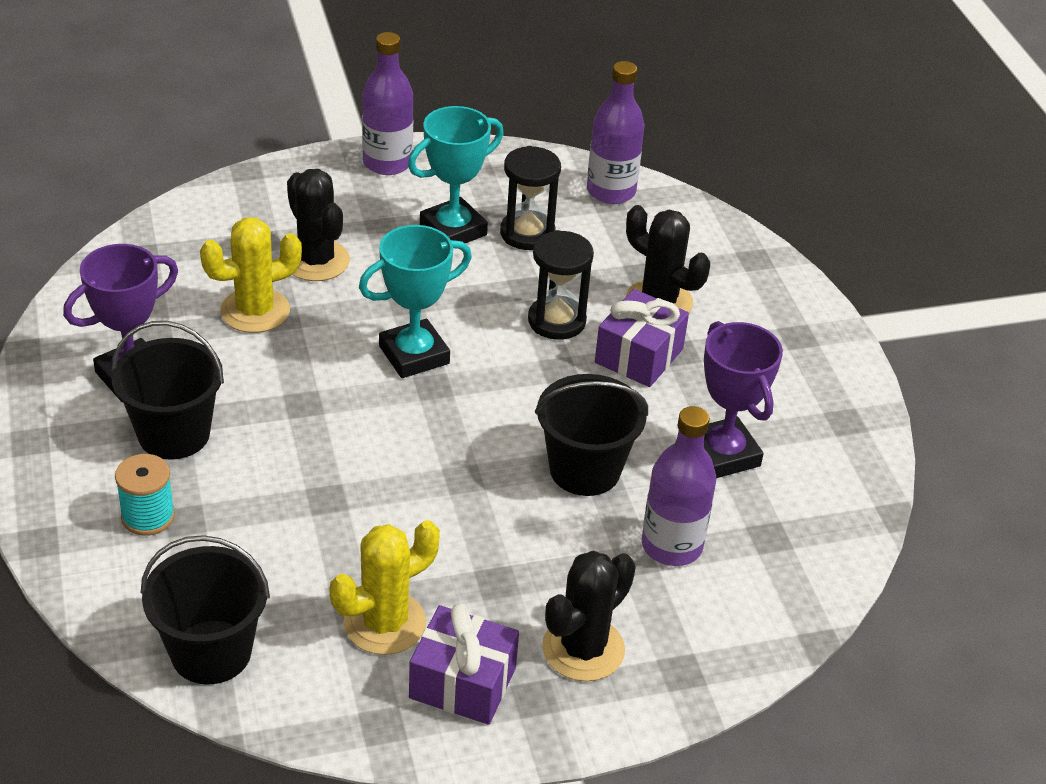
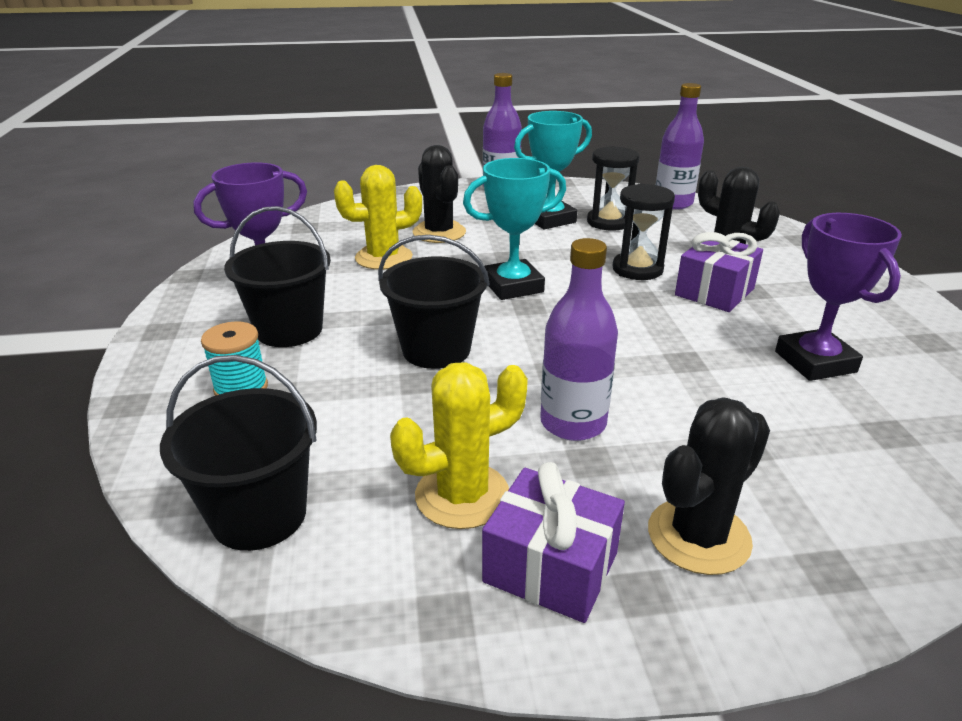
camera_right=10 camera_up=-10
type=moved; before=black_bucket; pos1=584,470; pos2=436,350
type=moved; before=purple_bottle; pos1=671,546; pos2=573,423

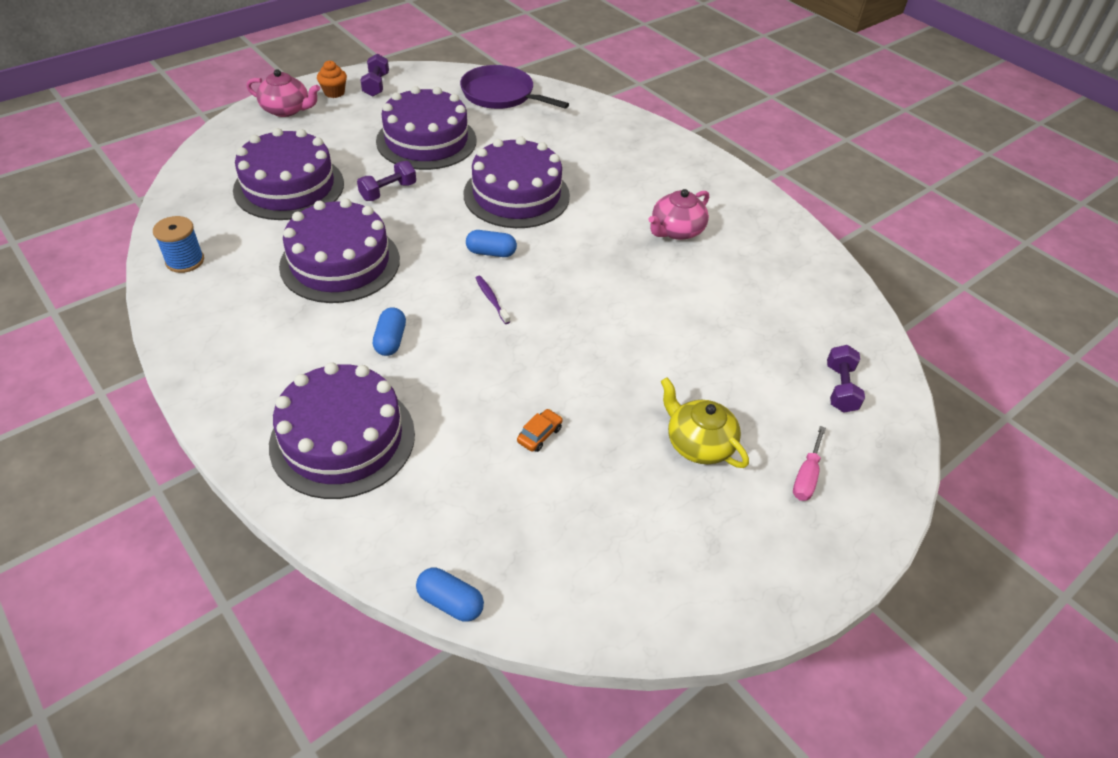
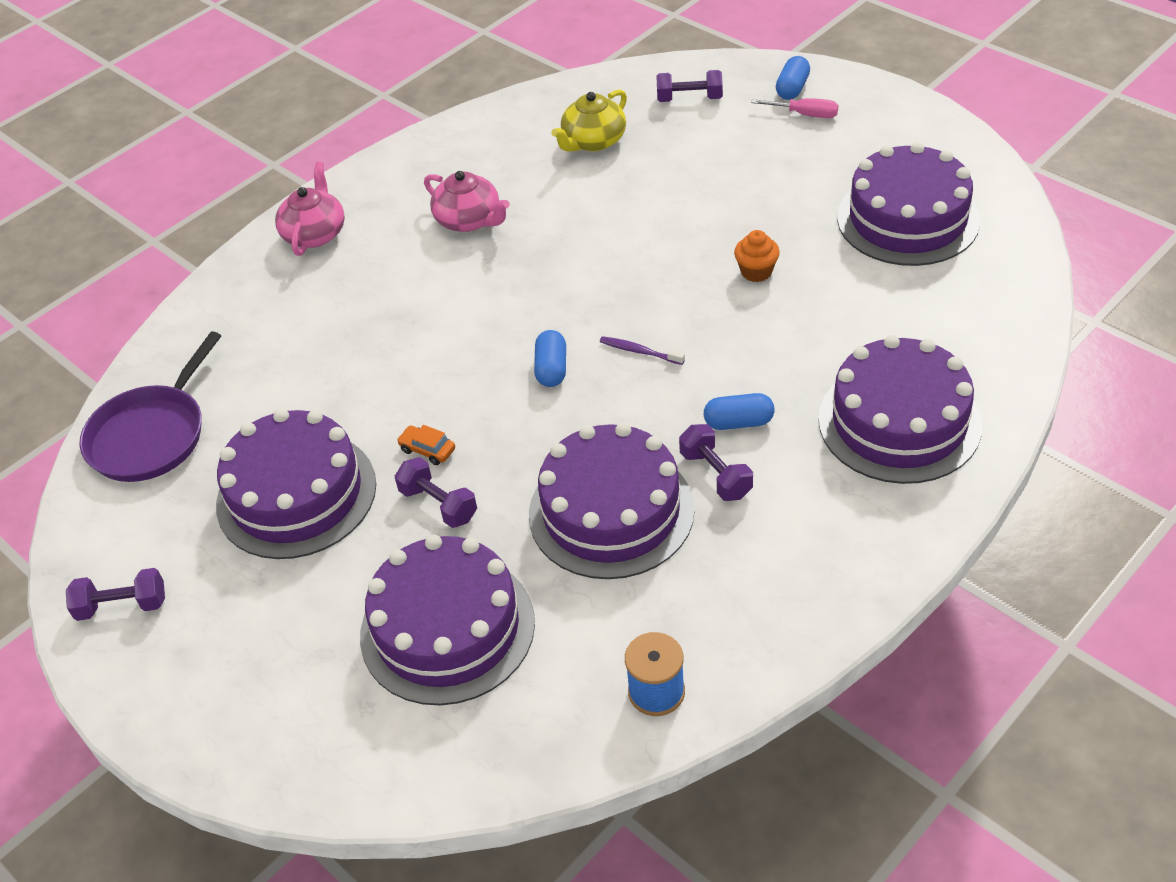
camera_right=-90 camera_up=0
type=added; after=purple_dumbbell; pos2=715,475
type=moved; before=pink_teapot; pos1=287,110; pos2=315,233
type=moved; before=orange_cupcake; pos1=334,93; pos2=756,272
type=moved; before=blue_capsule; pos1=450,602; pos2=792,88
type=moved; before=purple_cake; pos1=516,195; pos2=908,219
type=moved; before=orange_car; pos1=539,435; pos2=427,450
type=moved; before=yellow_teapot; pos1=698,443; pos2=593,141
type=turned; before=purple_toothbrush; pos1=491,299; pos2=639,351; turn=60

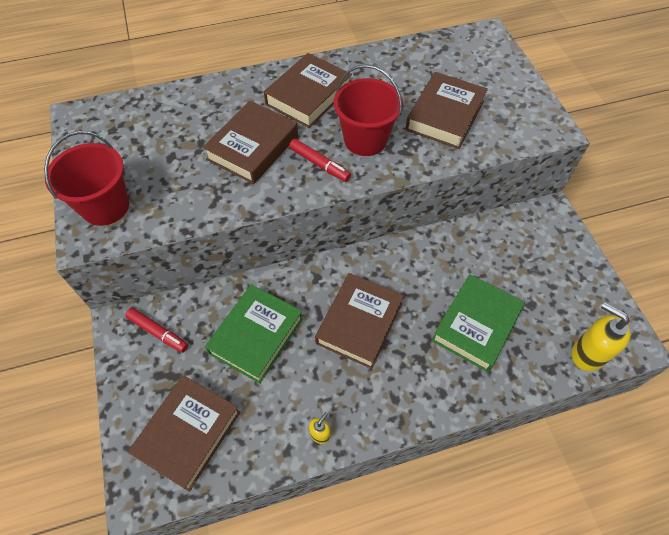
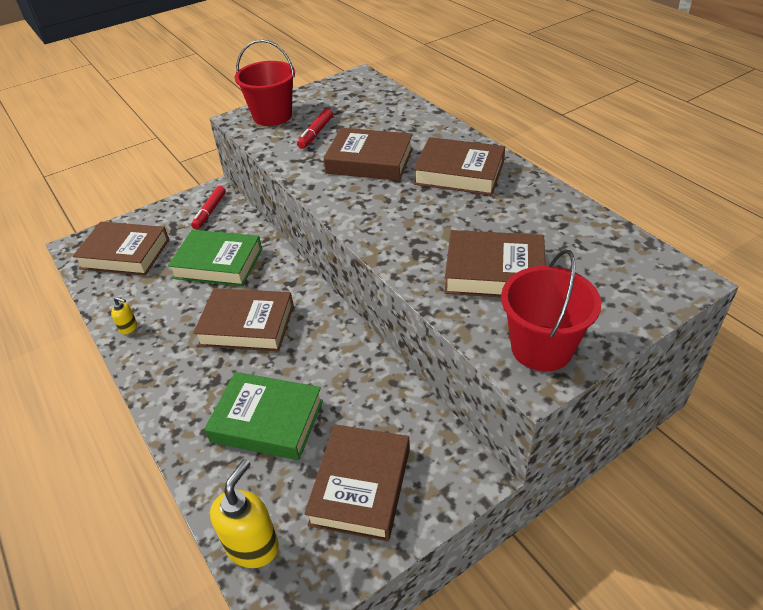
camera_right=75 camera_up=-15
type=added; after=brown_book; pos2=361,486
type=moved; before=red_marker; pos1=319,164; pos2=316,133
type=moved; before=red_bucket; pos1=365,140; pos2=541,348

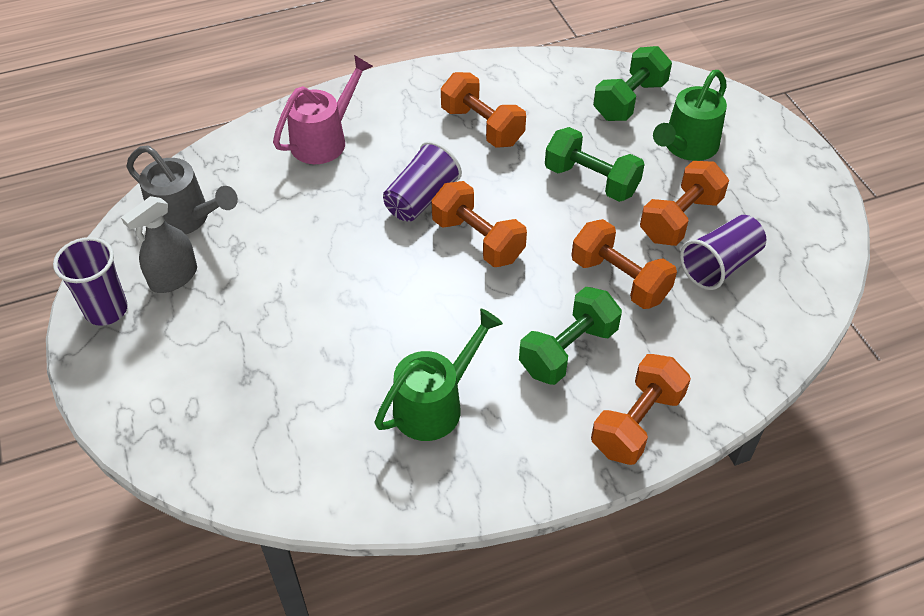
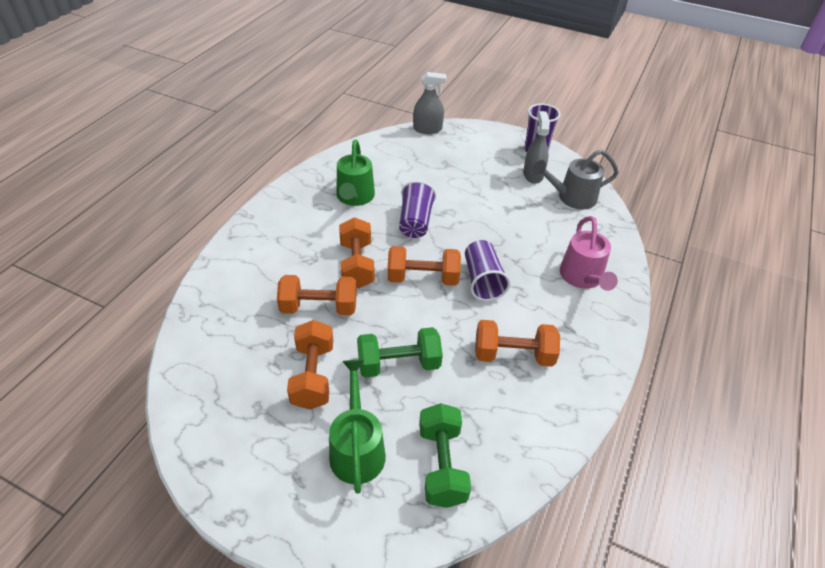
camera_right=135 camera_up=-5
type=removed; before=green_dumbbell; pos1=568,350
type=added; after=grey_spray_bottle; pos2=427,129
type=moved; before=orange_dumbbell; pos1=637,423; pos2=357,265
type=moved; before=purple_cup; pos1=720,265; pos2=415,222

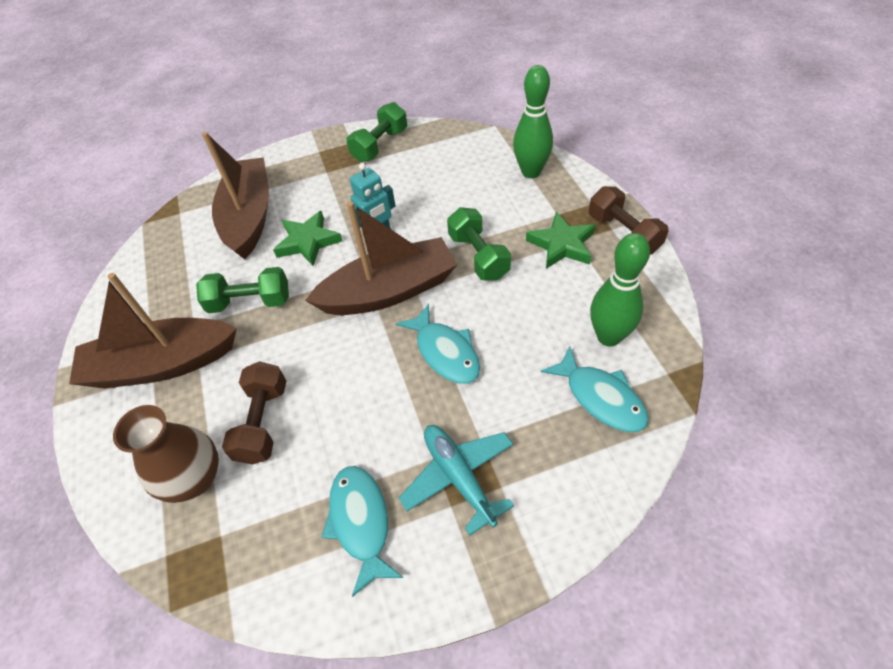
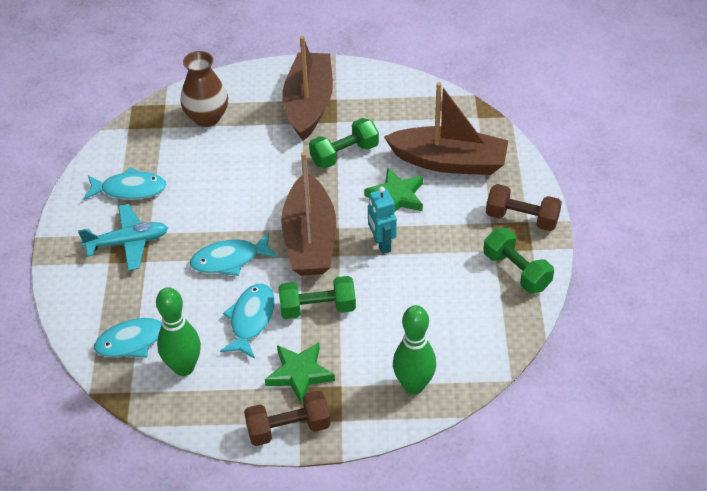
camera_right=105 camera_up=-5
type=added; after=turquoise_fish; pos2=251,319
type=moved; before=brown_dumbbell; pos1=263,422; pos2=522,218
type=turned; before=green_dumbbell; pos1=250,302; pos2=344,154; turn=45

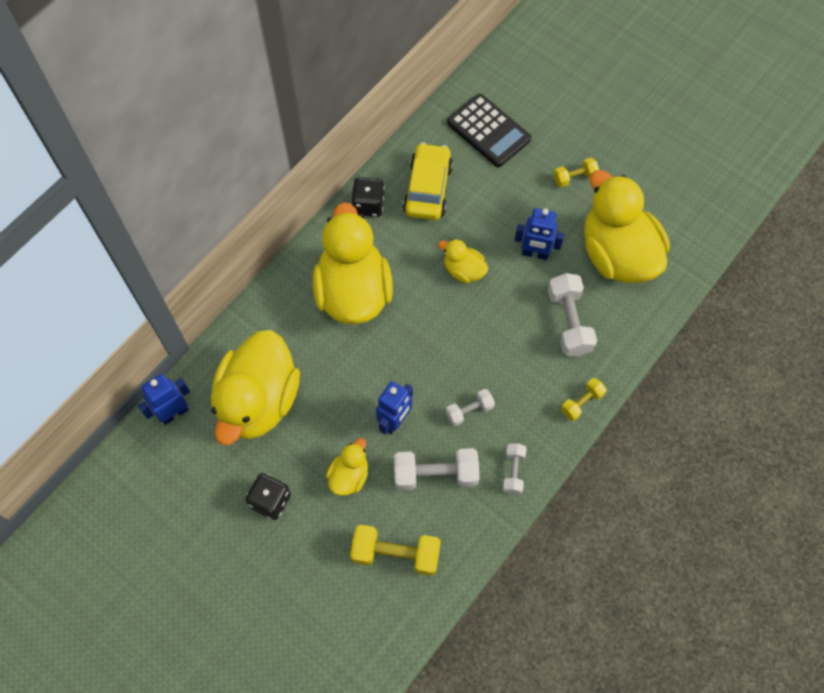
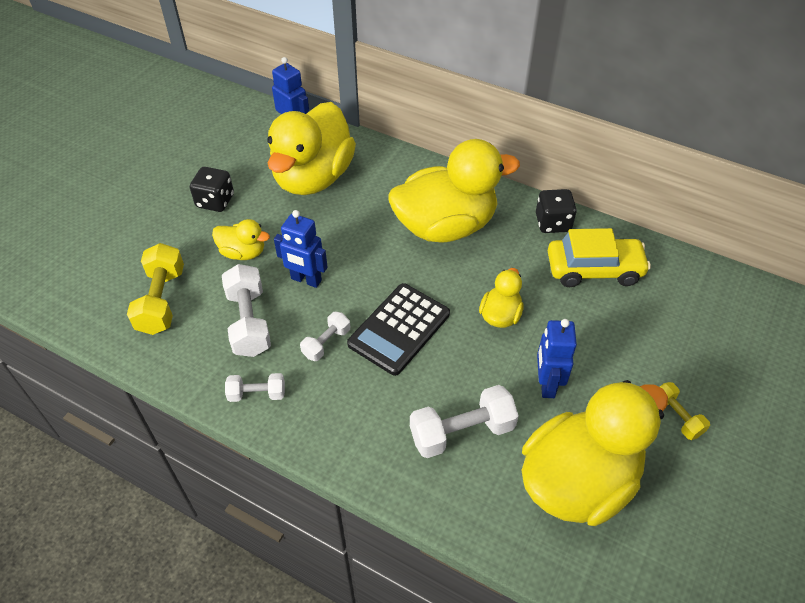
camera_right=80 camera_up=-15
type=removed; before=yellow_dumbbell; pos1=581,403
type=moved; before=black_calculator; pos1=488,131; pos2=399,329
type=turned; before=yellow_duck; pos1=258,401; pos2=313,177; turn=-75
type=turned; before=white_dumbbell; pos1=469,411; pos2=326,343; turn=75

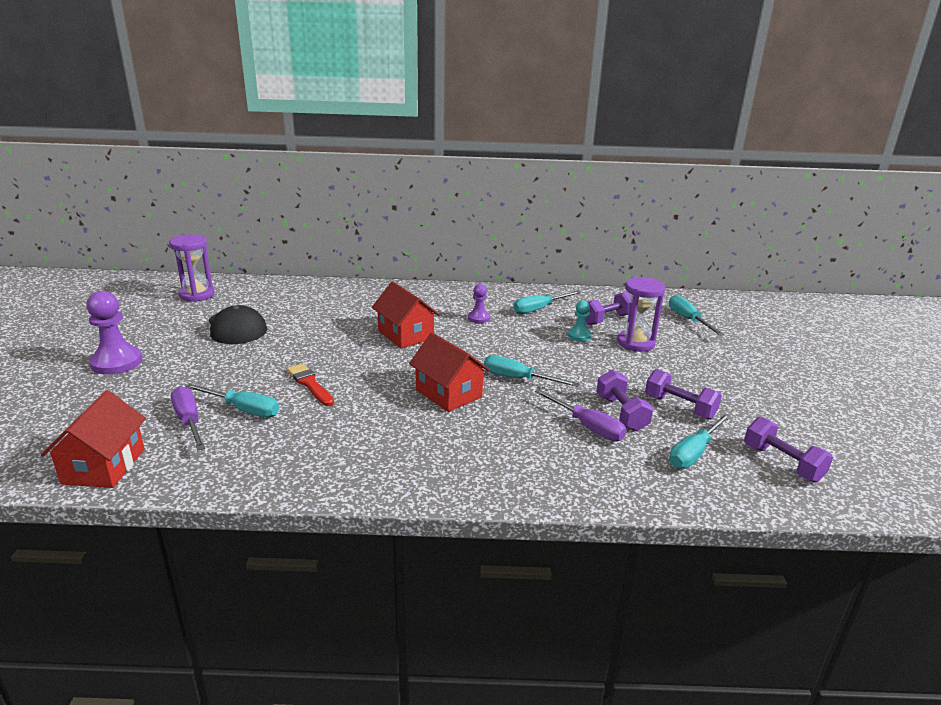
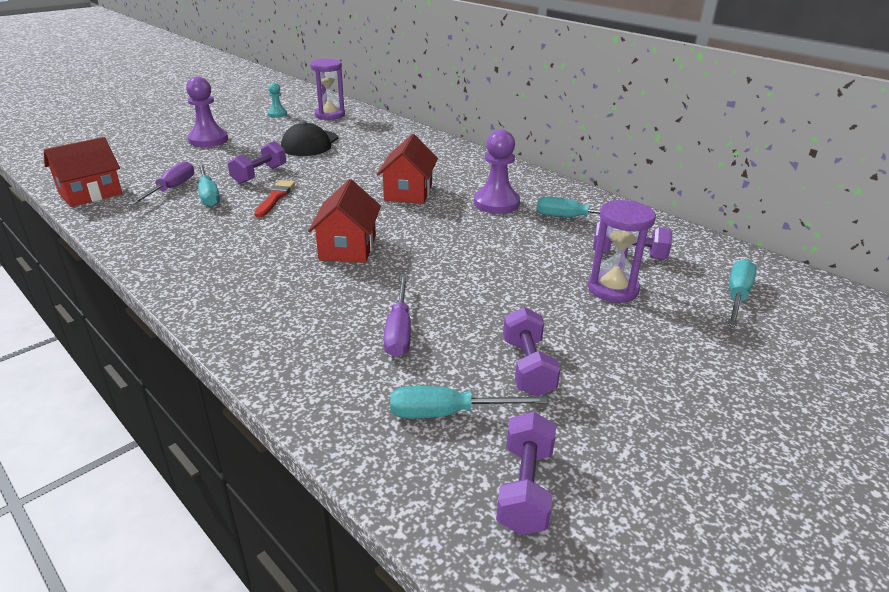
camera_right=45 camera_up=5
type=removed; before=turquoise_screwdriver; pos1=518,379
type=moved; before=turquoise_pawn; pos1=579,335; pos2=277,114
type=moved; before=purple_dumbbell; pos1=621,413; pos2=259,175
type=resized; before=purple_pawn; pos1=479,318; pos2=496,203; scale=1.8

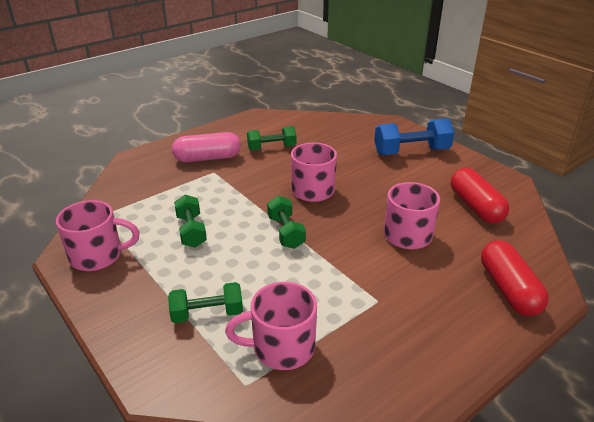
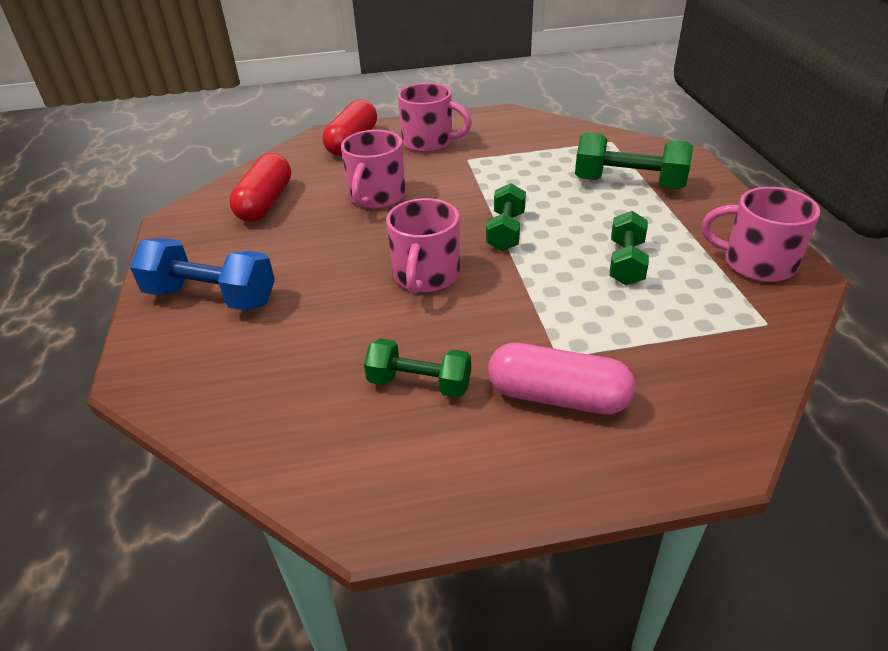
camera_right=-150 camera_up=5
type=moved; before=pink_mug; pos1=281,347; pos2=429,142
type=resized; before=green_dumbbell; pos1=207,313; pos2=628,183; scale=1.52

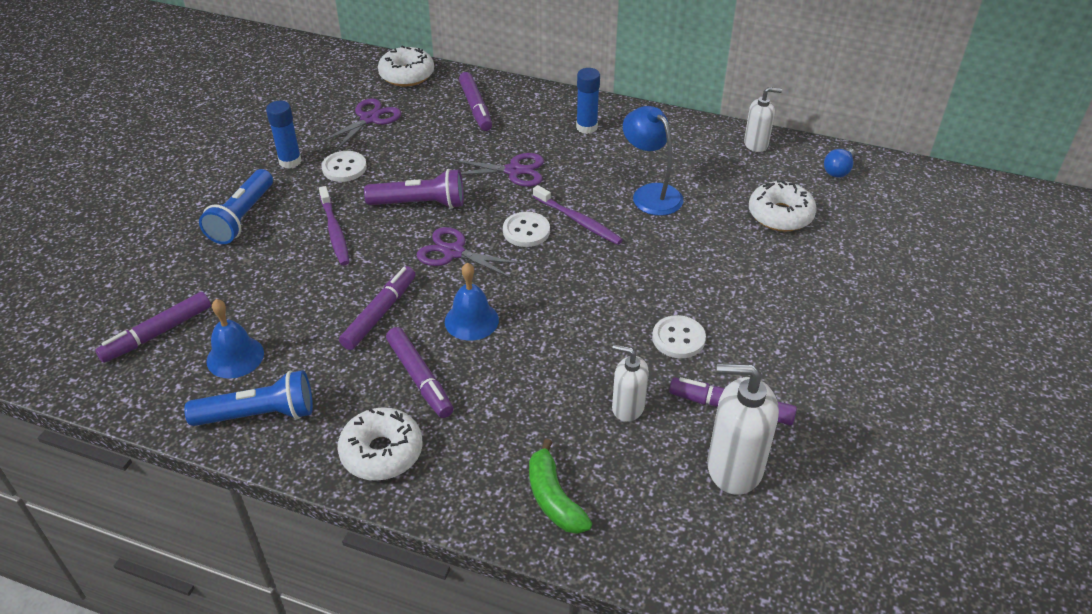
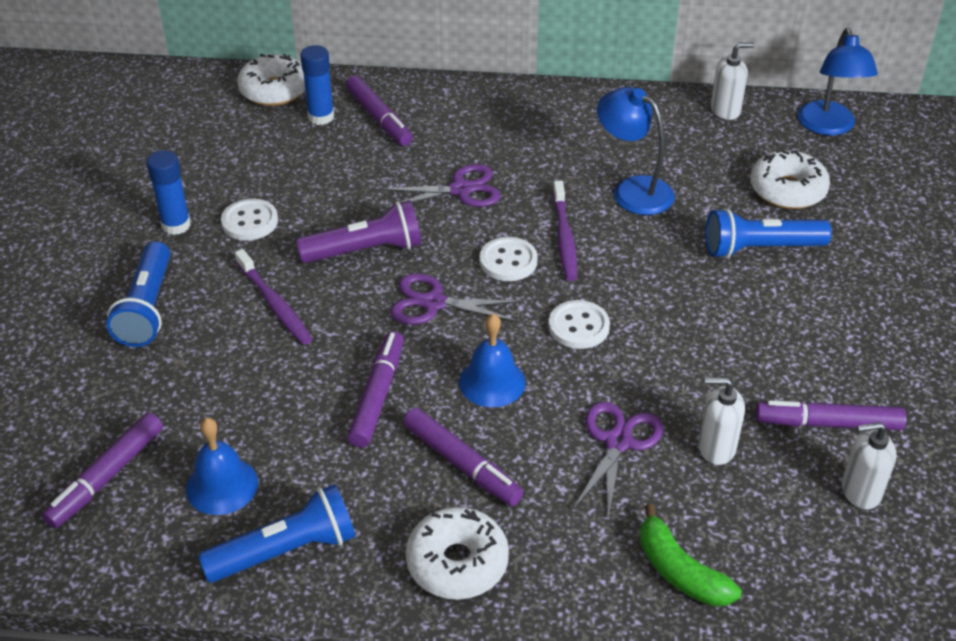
camera_right=-15 camera_up=0
type=added; after=blue_flashlight; pos2=760,248
type=moved; before=purple_scissors; pos1=369,119; pos2=618,442
type=moved; before=blue_glue_stick; pos1=586,127; pos2=321,117
type=moved; before=white_button; pos1=678,338; pos2=578,326
type=replaced; before=blue_light_bulb; after=blue_lamp; pos1=838,170; pos2=828,127
type=turned; before=purple_toothbrush; pos1=579,221; pos2=564,238; turn=60
type=resized; before=white_soap_dispenser; pos1=734,468; pos2=860,491; scale=0.6

